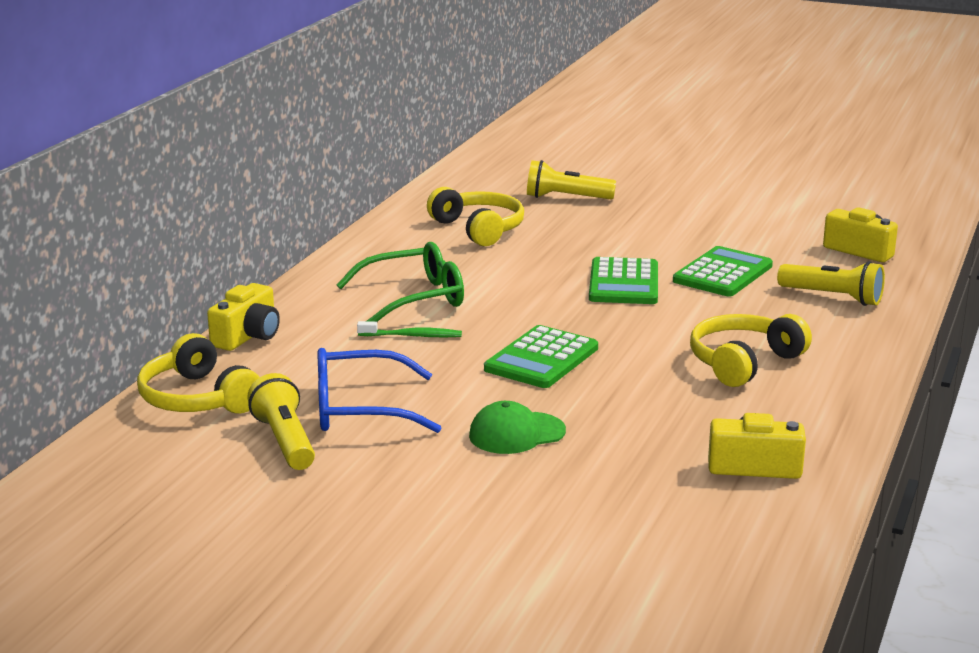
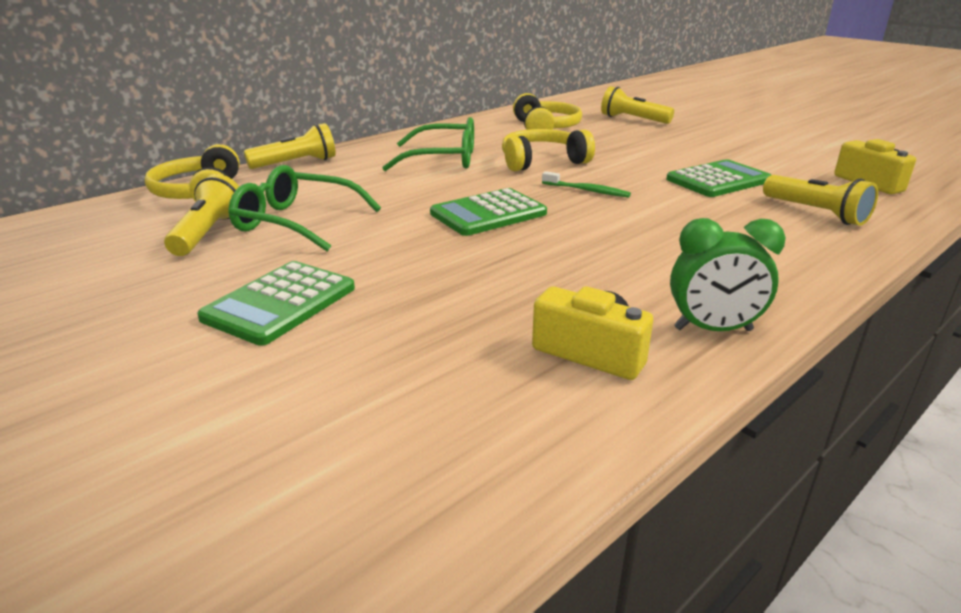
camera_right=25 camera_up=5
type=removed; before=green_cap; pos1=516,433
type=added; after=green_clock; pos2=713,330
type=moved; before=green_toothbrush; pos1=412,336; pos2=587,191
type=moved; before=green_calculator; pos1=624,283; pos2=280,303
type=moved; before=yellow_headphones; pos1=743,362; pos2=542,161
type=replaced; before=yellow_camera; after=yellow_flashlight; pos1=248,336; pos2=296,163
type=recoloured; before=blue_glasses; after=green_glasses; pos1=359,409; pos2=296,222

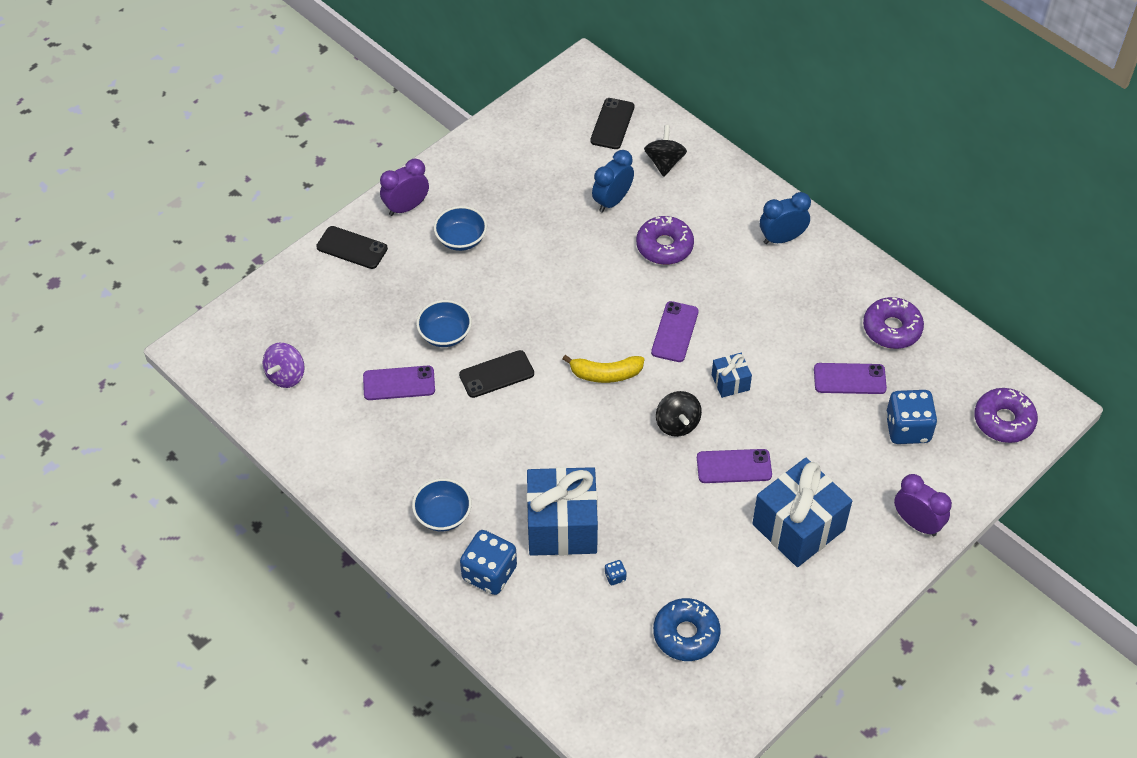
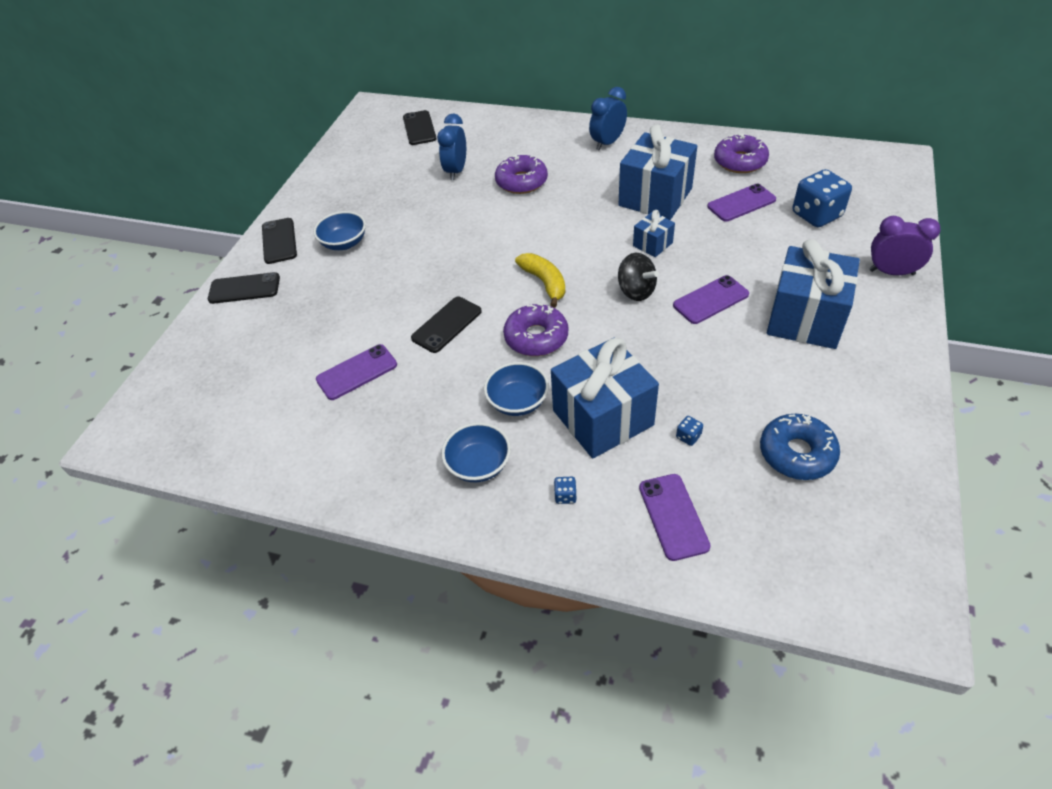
camera_right=-25 camera_up=-5
type=removed; before=purple_spinning_top; pos1=286,375
type=removed; before=black_spinning_top; pos1=664,162
type=added; after=blue_gift; pos2=655,197
type=moved; before=blue_bowl; pos1=445,334; pos2=518,402
type=moved; before=purple_phone; pos1=674,332; pos2=673,516
type=moved; before=purple_donut; pos1=1003,421; pos2=536,337
type=replaced; before=purple_clock; after=black_phone; pos1=406,207; pos2=279,241
type=turned; before=yellow_banana; pos1=606,374; pos2=544,283; turn=-90
type=resized; before=blue_dice; pos1=489,573; pos2=565,496; scale=0.41

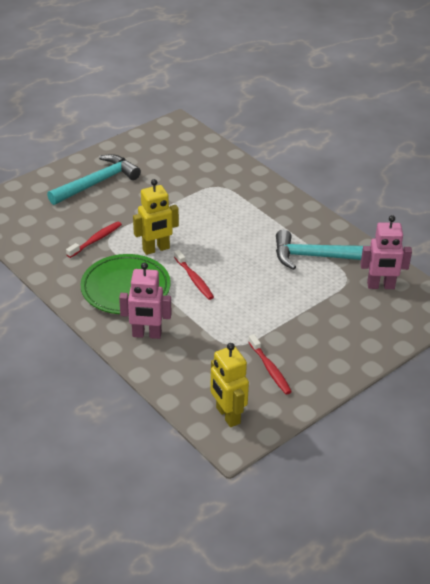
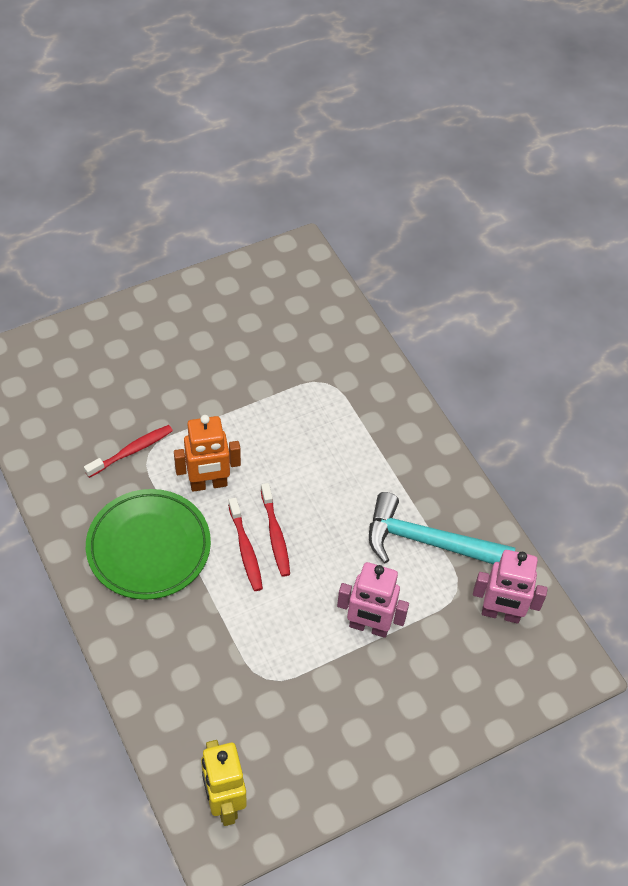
camera_right=10 camera_up=15
type=removed; before=turquoise_hammer; pos1=97,182
type=moved; before=pink_robot; pos1=146,334; pos2=369,627
type=moved; before=red_toothbrush; pos1=270,369; pos2=275,535
type=recoloured; before=yellow_robot; after=orange_robot; pos1=156,249; pos2=208,484

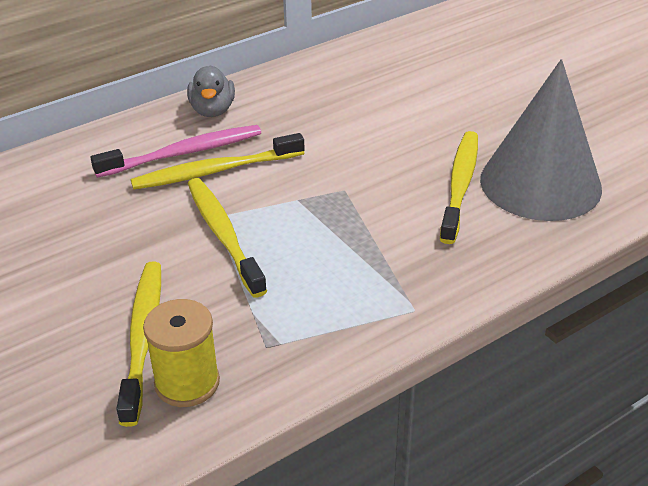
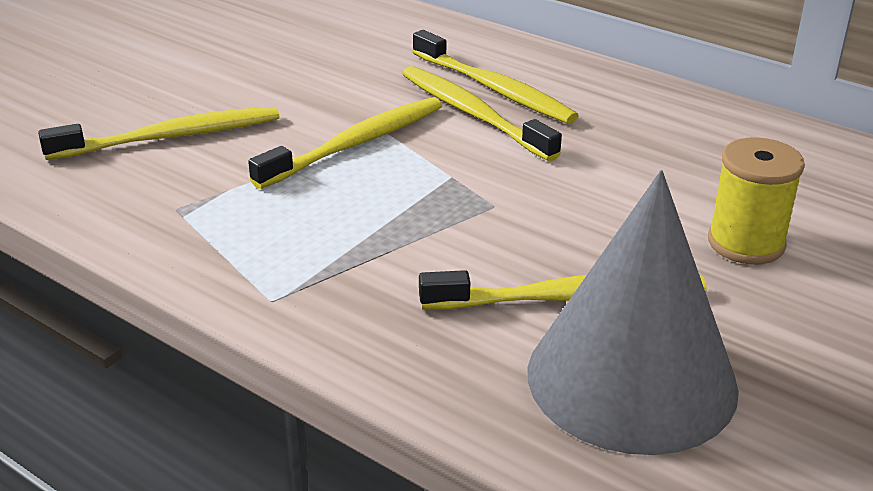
camera_right=70 camera_up=-5
type=removed; before=grey_duck; pos1=212,110
type=moved; before=yellow_spool; pos1=187,383; pos2=746,243
type=recoloured; before=pink_toothbrush; after=yellow_toothbrush; pos1=183,153; pos2=494,88

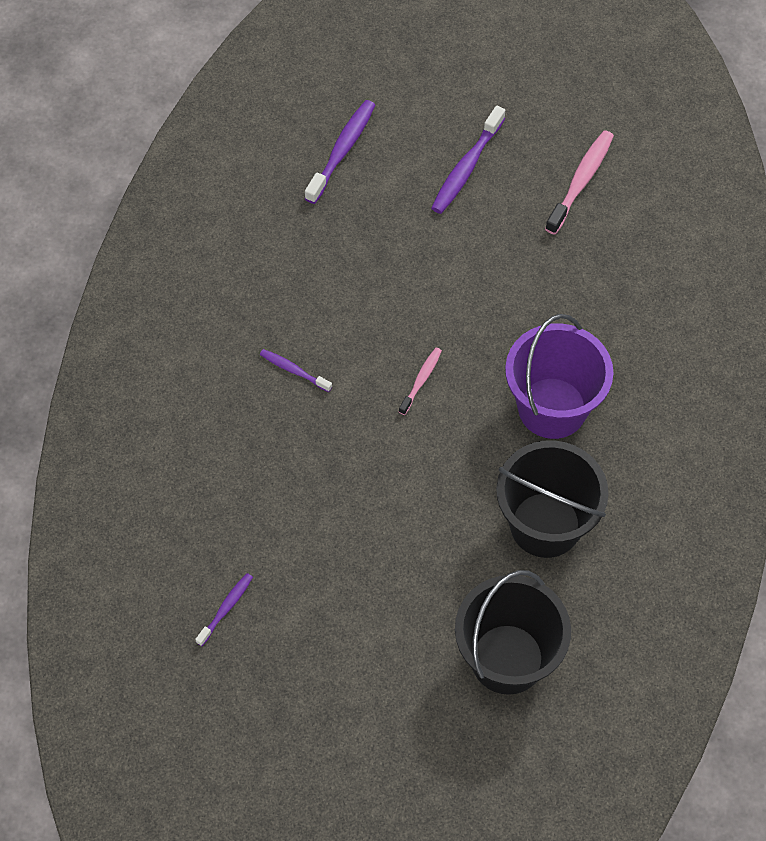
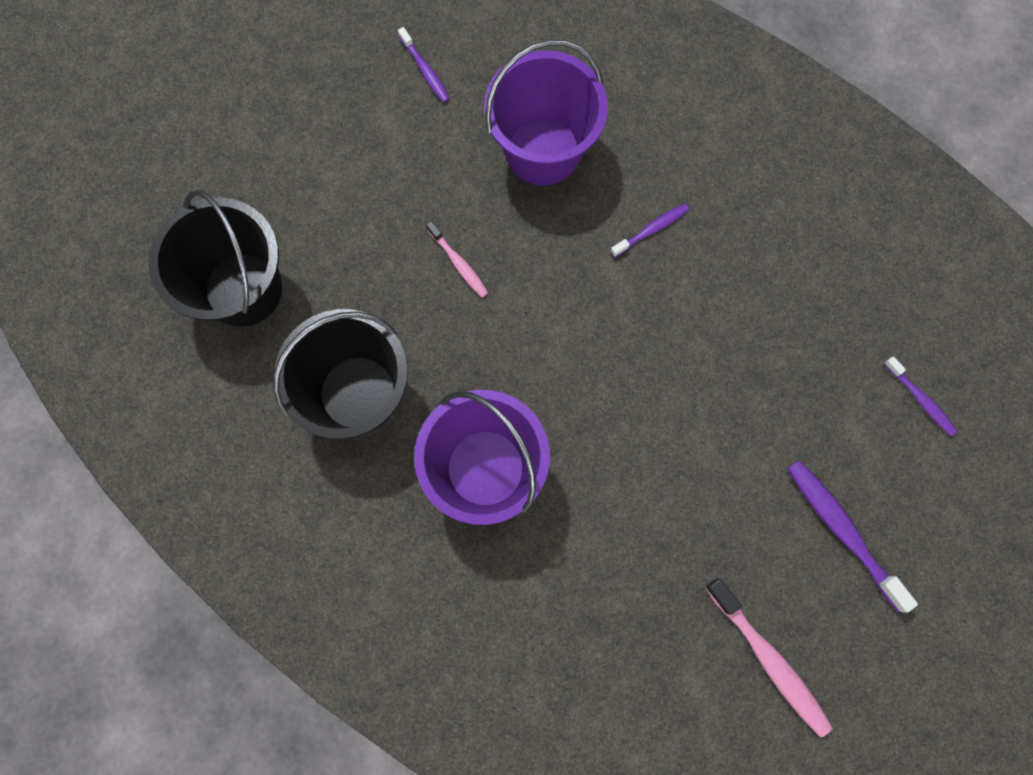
camera_right=115 camera_up=15
type=added; after=purple_bucket; pos2=543,151
type=moved; before=pink_toothbrush; pos1=421,380; pos2=458,263
type=resized; before=purple_toothbrush; pos1=342,150; pos2=920,400; scale=0.57

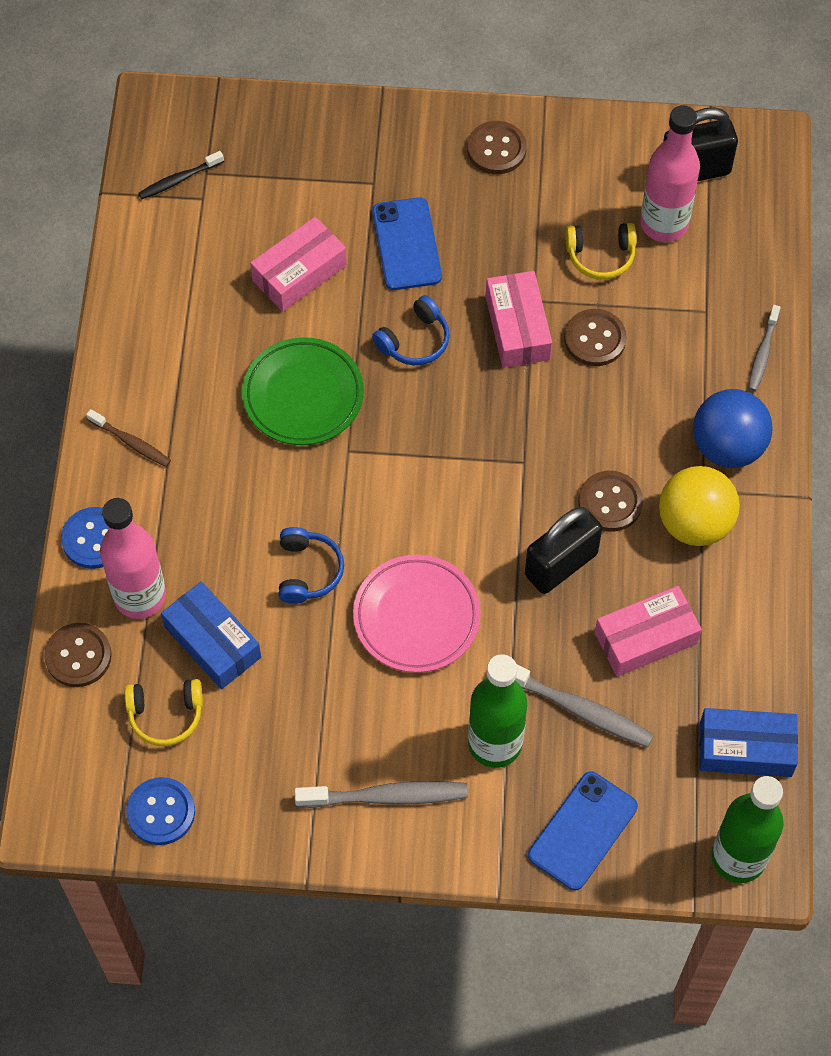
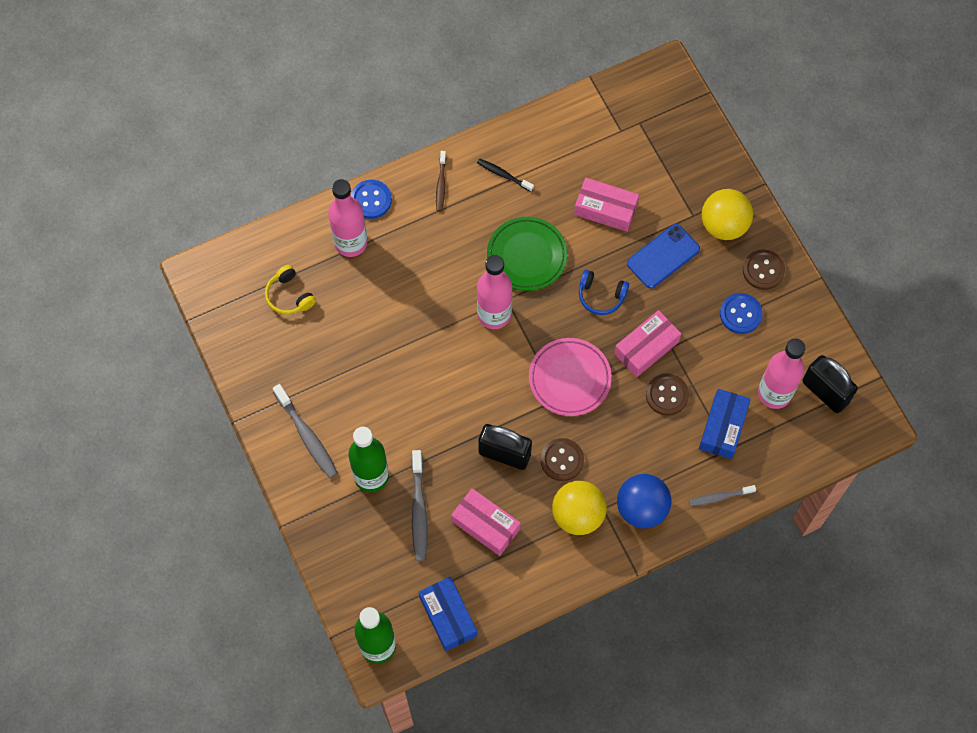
camera_right=60 camera_up=5
type=removed; before=brown_button; pos1=78,656
type=removed; before=blue_headphones; pos1=308,571
type=removed; before=blue_phone; pos1=582,831
type=removed; before=yellow_headphones; pos1=600,256
type=added; after=pink_bottle; pos2=494,314
type=added; after=yellow_ball; pos2=724,225
type=moved; before=blue_button; pos1=161,812; pos2=740,314
type=moved; before=black_toothbrush; pos1=179,180; pos2=503,175
type=moved; before=blue_box; pos1=213,642; pos2=723,427
type=moved; before=pink_plate; pos1=416,617; pos2=569,379

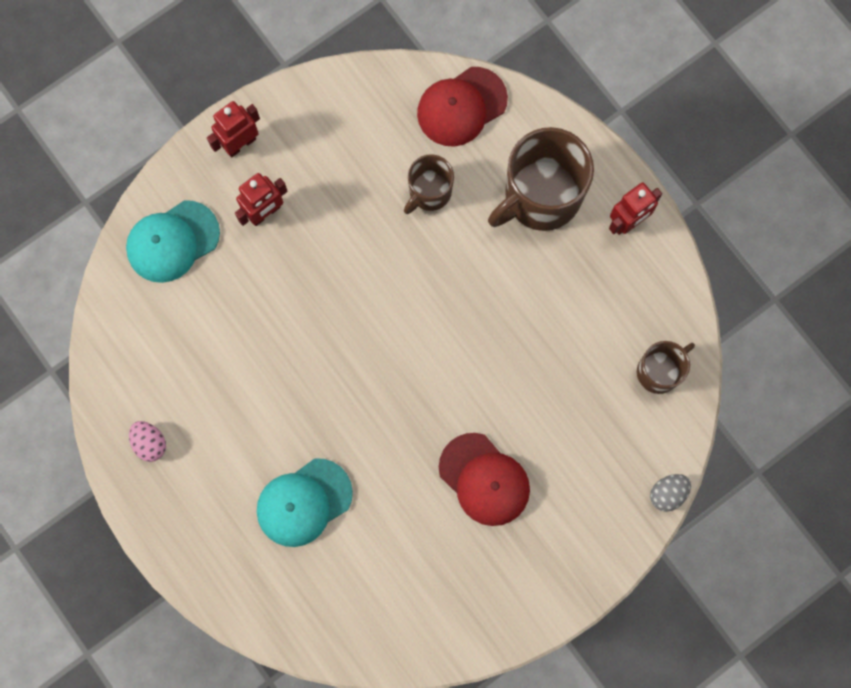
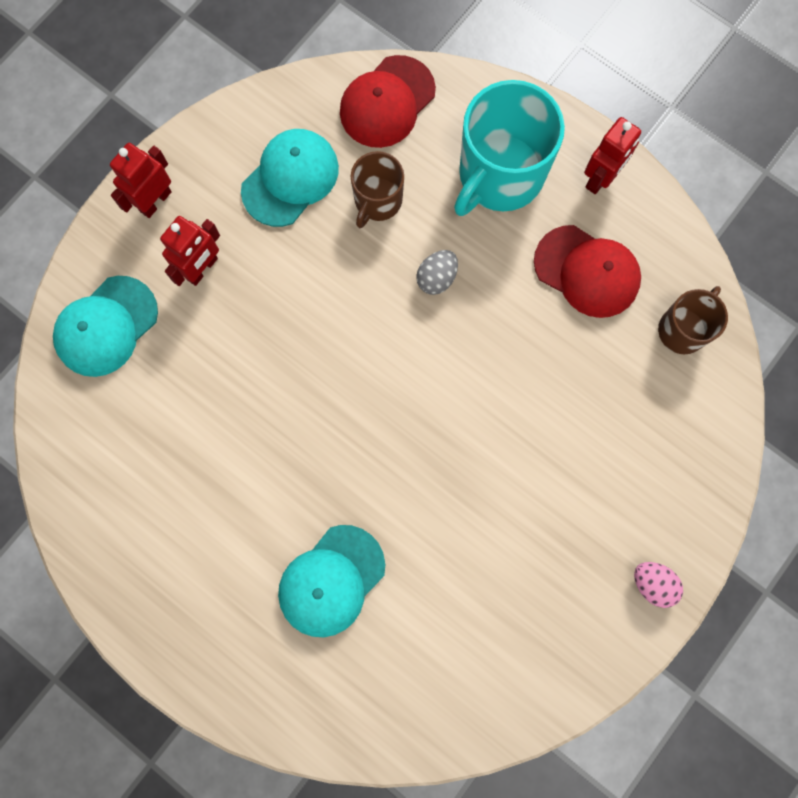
camera_right=-15 camera_up=0
type=added; after=turquoise_cap; pos2=290,179
type=moved; before=pink_egg; pos1=150,443; pos2=652,584
type=moved; before=red_cap; pos1=484,479; pos2=587,271
type=moved; before=grey_egg; pos1=667,493; pos2=436,278
type=recoloured; before=brown_mug; after=turquoise_mug; pos1=540,197; pos2=499,175

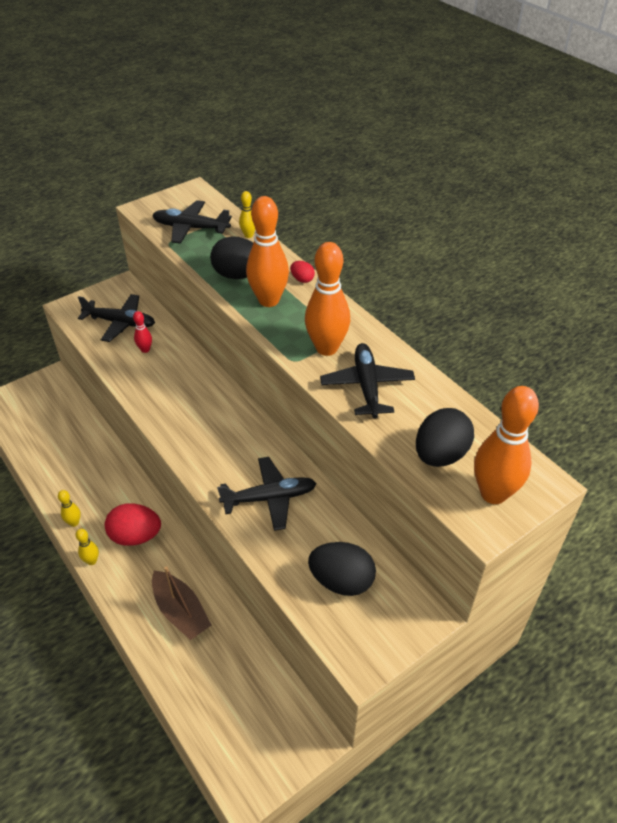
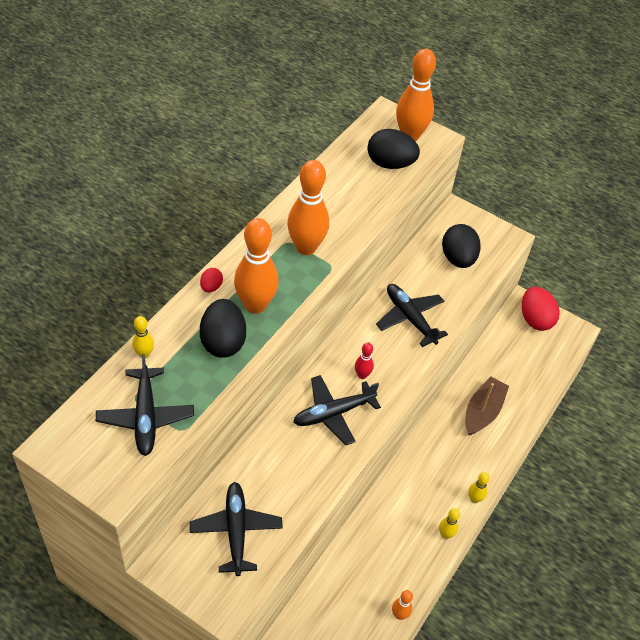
camera_right=-115 camera_up=5
type=added; after=orange_bowling_pin; pos2=399,614
type=moved; before=red_egg; pos1=136,536; pos2=535,319
type=moved; before=red_bowling_pin; pos1=145,350; pos2=362,375
type=moved; before=black_plane; pos1=367,386; pos2=333,413

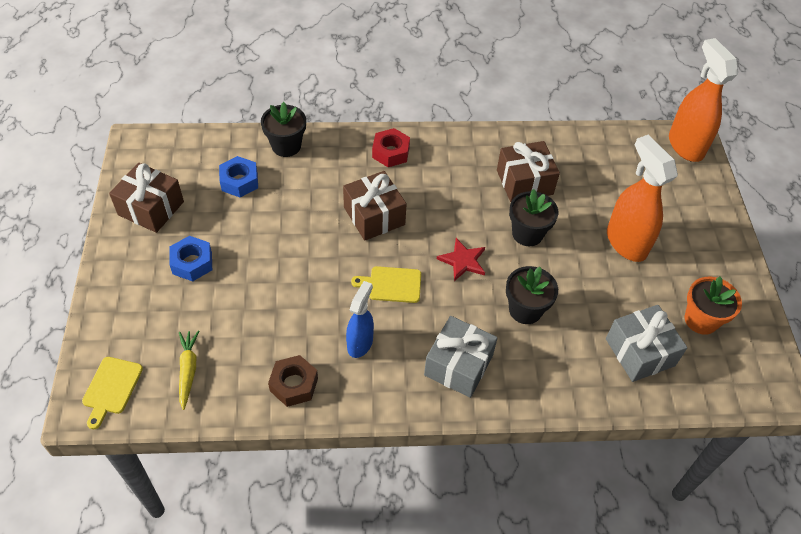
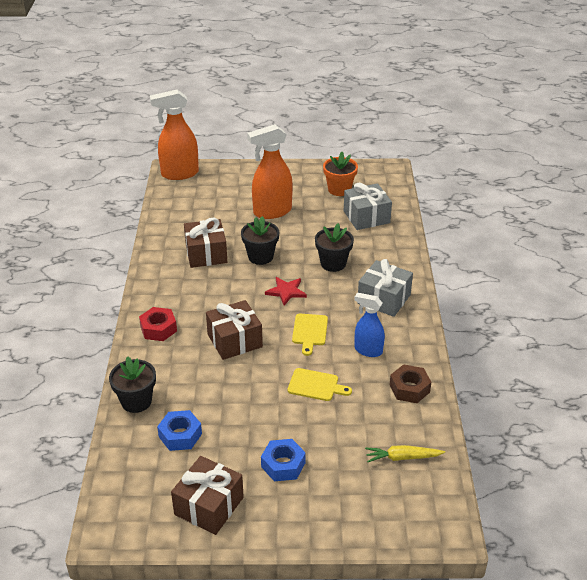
camera_right=-85 camera_up=-15
type=moved; before=yellow_cutting_board; pos1=111,388; pos2=316,385

